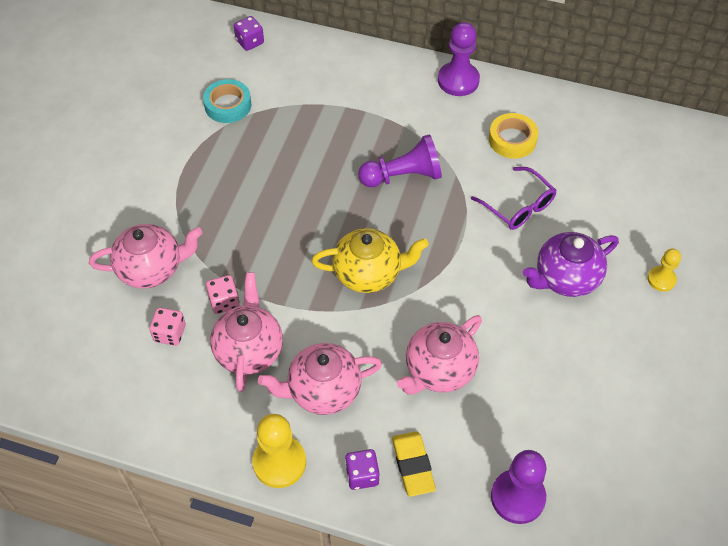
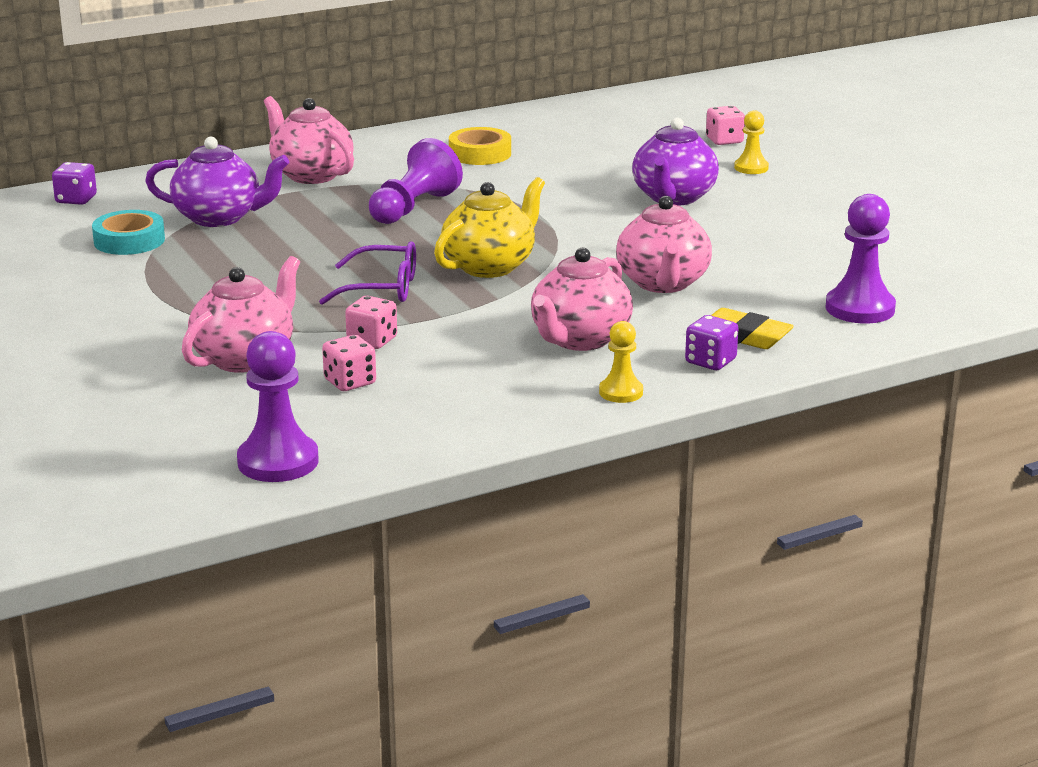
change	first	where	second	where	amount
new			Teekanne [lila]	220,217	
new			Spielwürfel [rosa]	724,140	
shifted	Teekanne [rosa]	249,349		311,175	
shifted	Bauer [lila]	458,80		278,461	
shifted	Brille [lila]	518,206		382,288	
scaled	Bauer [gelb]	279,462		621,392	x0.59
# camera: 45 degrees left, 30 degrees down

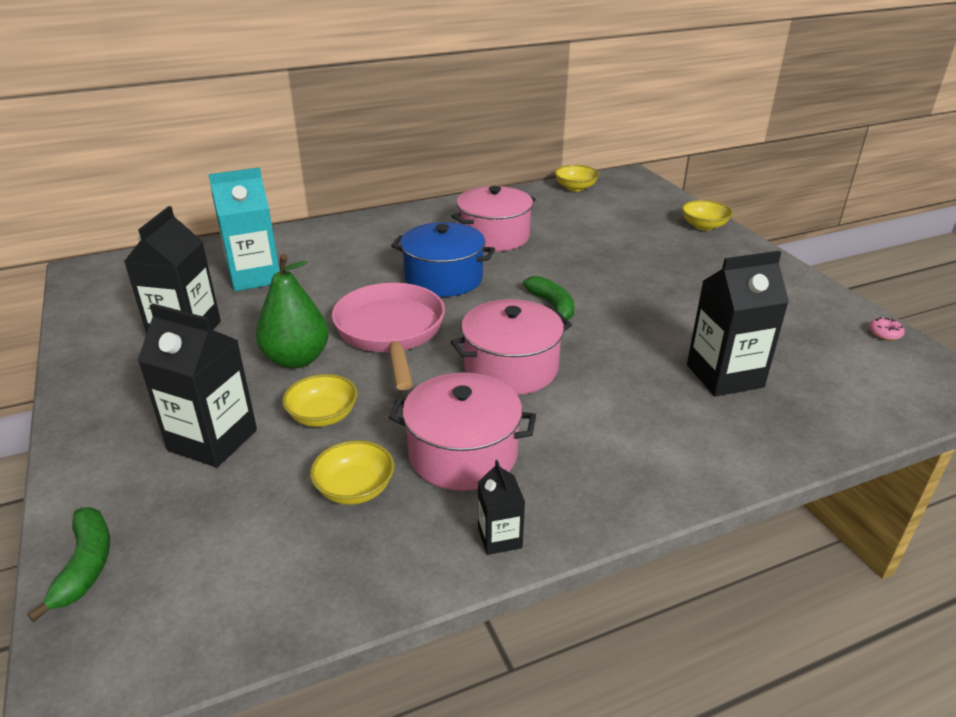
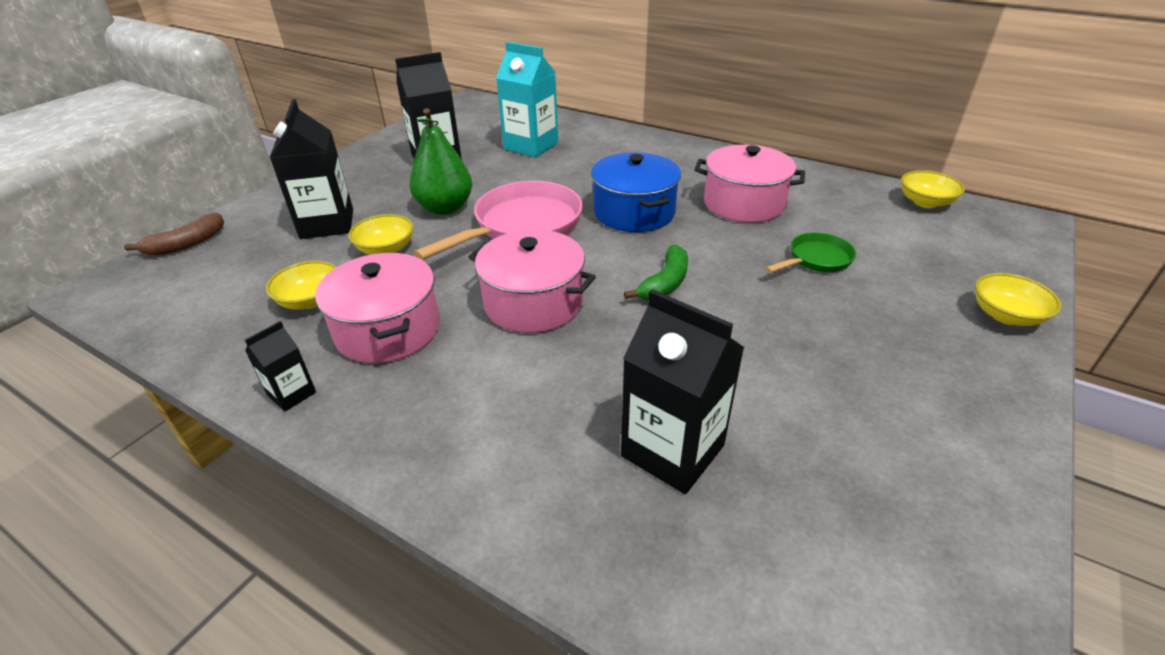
change	first	where	second	where	amount
gone	Donut [rosa]	884,334			
new			Pfanne [grün]	816,259	
repainted	Banane [grün]	86,565	Banane [braun]	186,244	
# camera: 55 degrees right, 5 degrees up

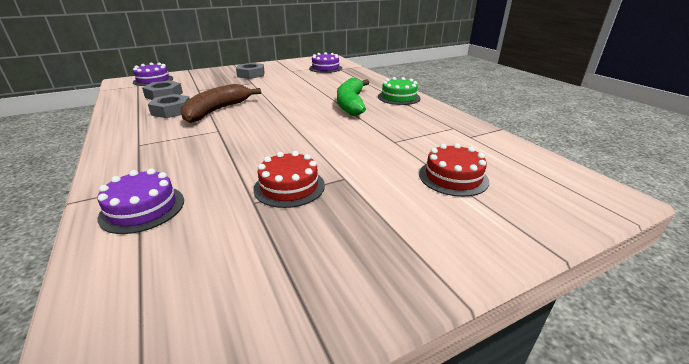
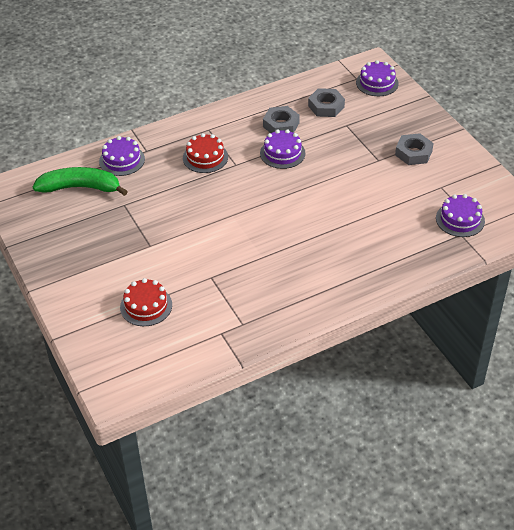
change	first	where	second	where	amount
gone	Kuchen [grün]	399,97			
shifted	Kuchen [rot]	289,187		205,157	
shifted	Banane [grün]	351,104		80,187	
swapped	Banane [braun]	217,111	Kuchen [lila]	282,153	
# camera: 90 degrees right, 15 degrees up

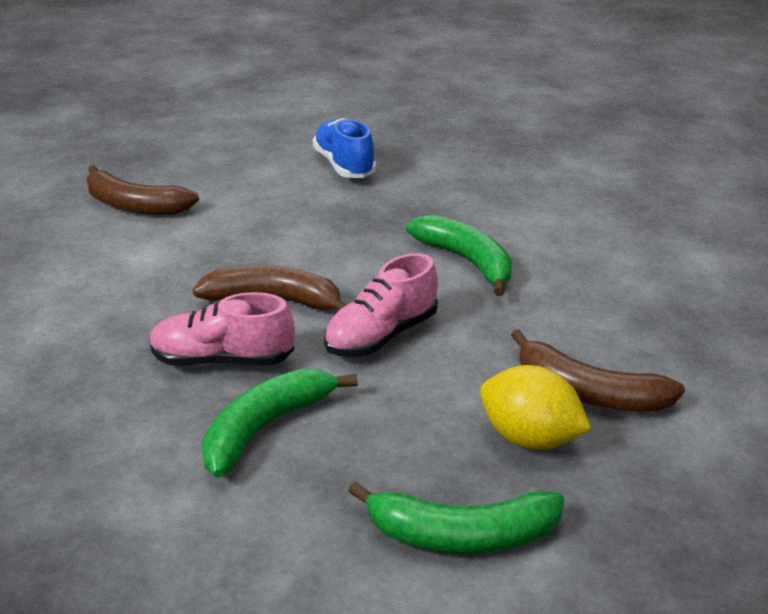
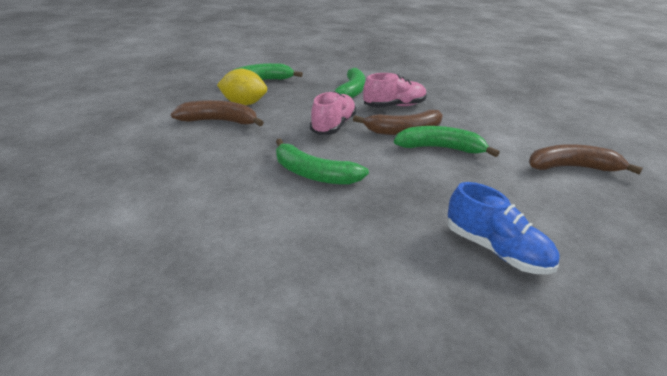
change	first	where	second	where	amount
new			Banane [grün]	440,148	
# camera: 155 degrees right, 0 degrees up

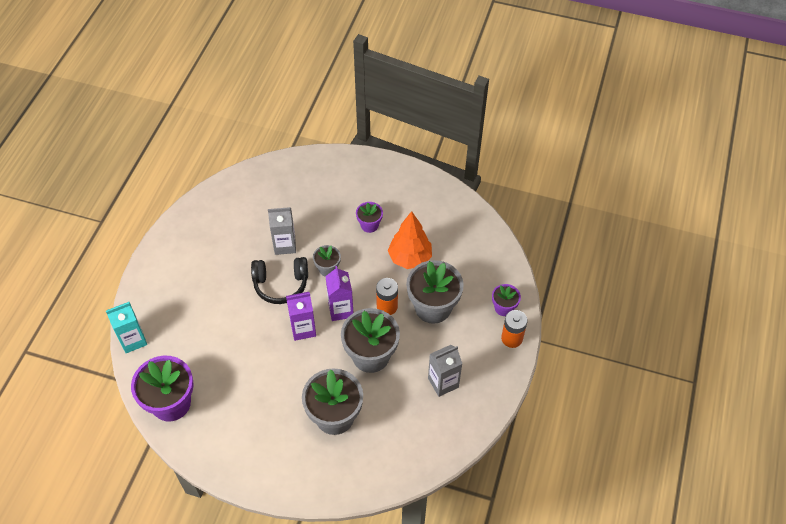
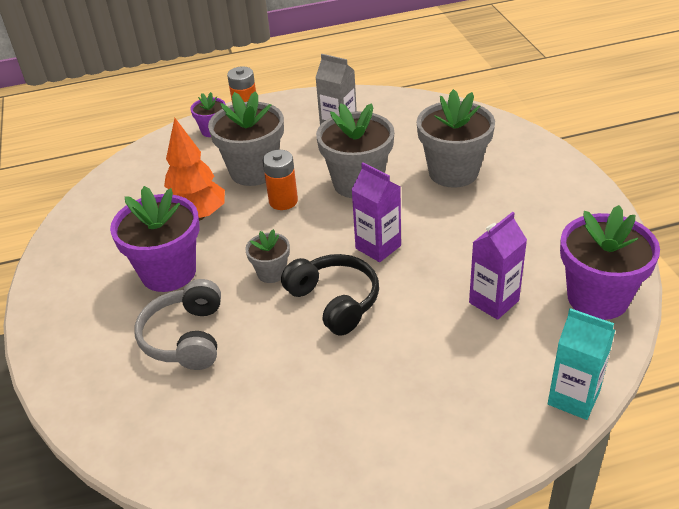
change	first	where	second	where	amount
gone	Getränkekarton [grau]	285,245			
new			Kopfhörer [grau]	186,337	
shifted	Getränkekarton [lila]	340,310		494,301	
scaled	Blumentopf [lila]	369,225		168,272	x1.94
# camera: 120 degrees left, 15 degrees down

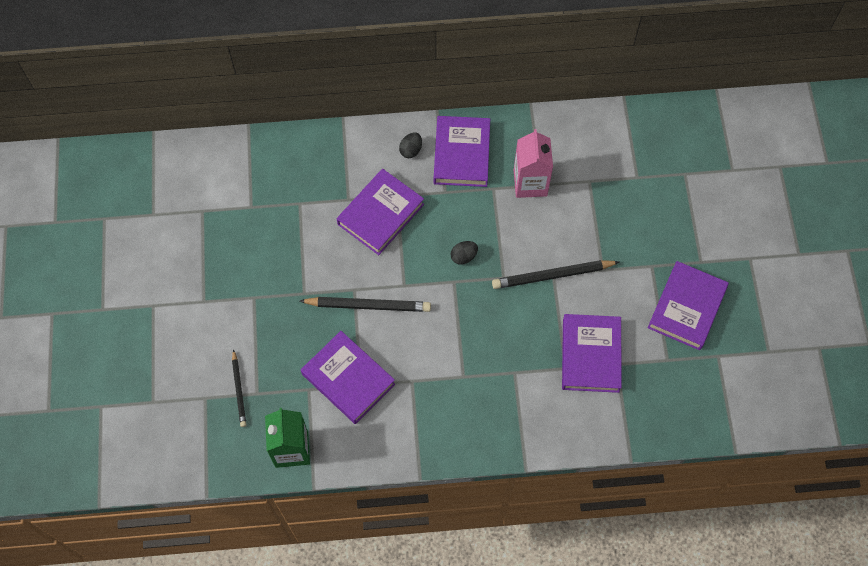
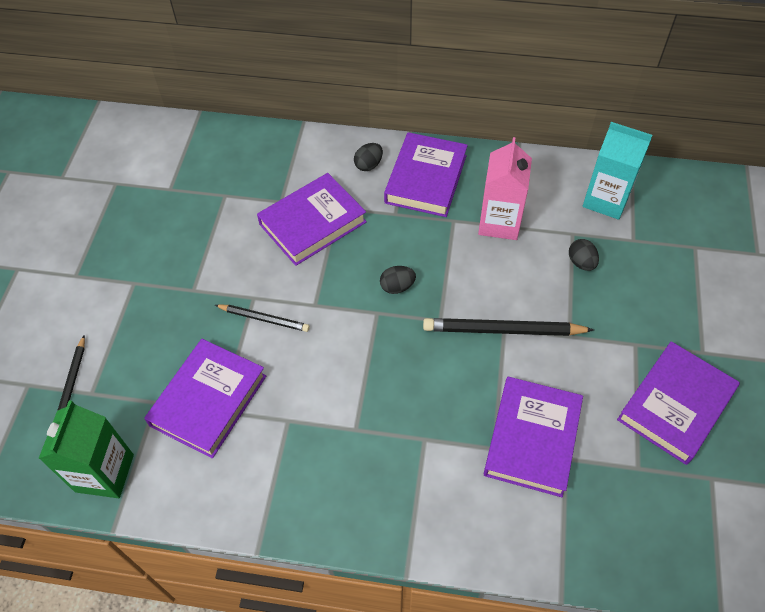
change	first	where	second	where	amount
new			Ei [schwarz]	581,263	
new			Getränkekarton [türkis]	606,200	
rotated	Buch [lila]	348,379		208,400	60 degrees clockwise
scaled	Bleistift [schwarz]	368,305		264,319	x0.60
# camera: 15 degrees right, 10 degrees down

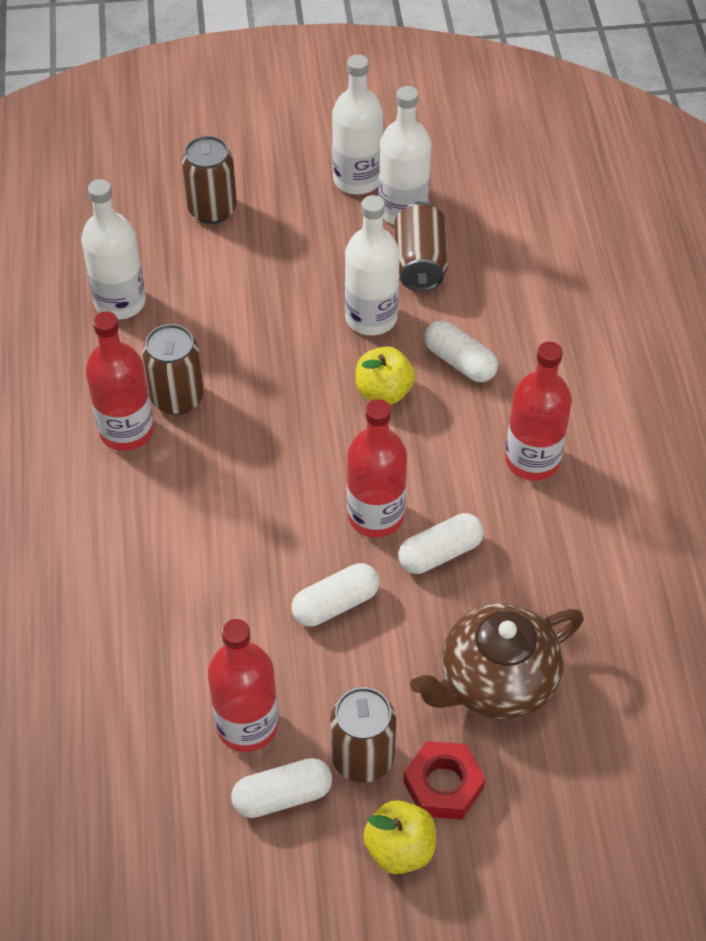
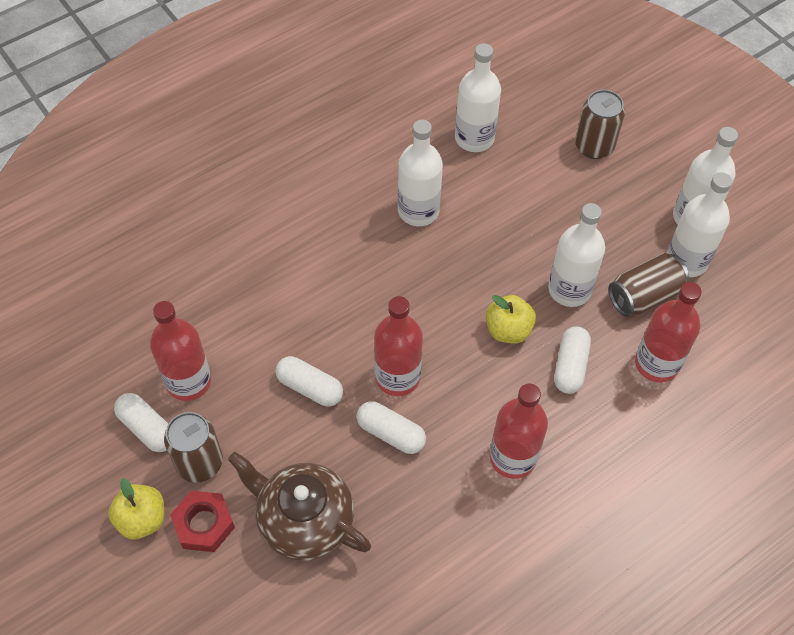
change	first	where	second	where	amount
shifted	Flasche [rot]	126,431		656,363	
swapped	Dose [braun]	177,398	Flasche [weiß]	418,211	
# camera: 60 degrees right, 5 degrees up

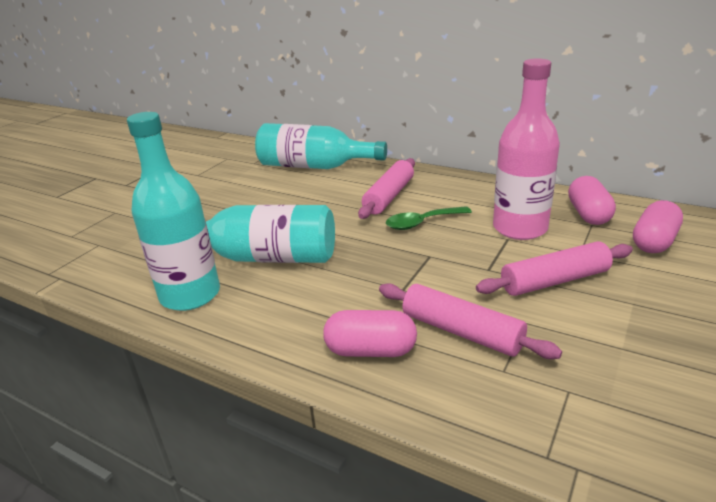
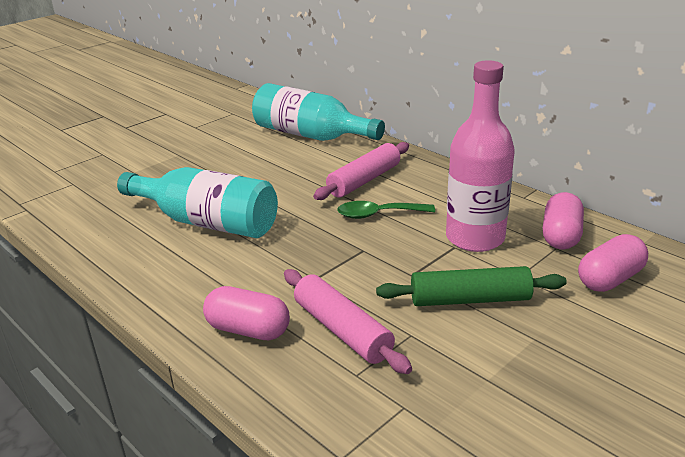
change	first	where	second	where	amount
gone	Flasche [türkis]	190,295			
repainted	Nudelholz [rosa]	554,281	Nudelholz [grün]	470,299	
# camera: 15 degrees right, 0 degrees up

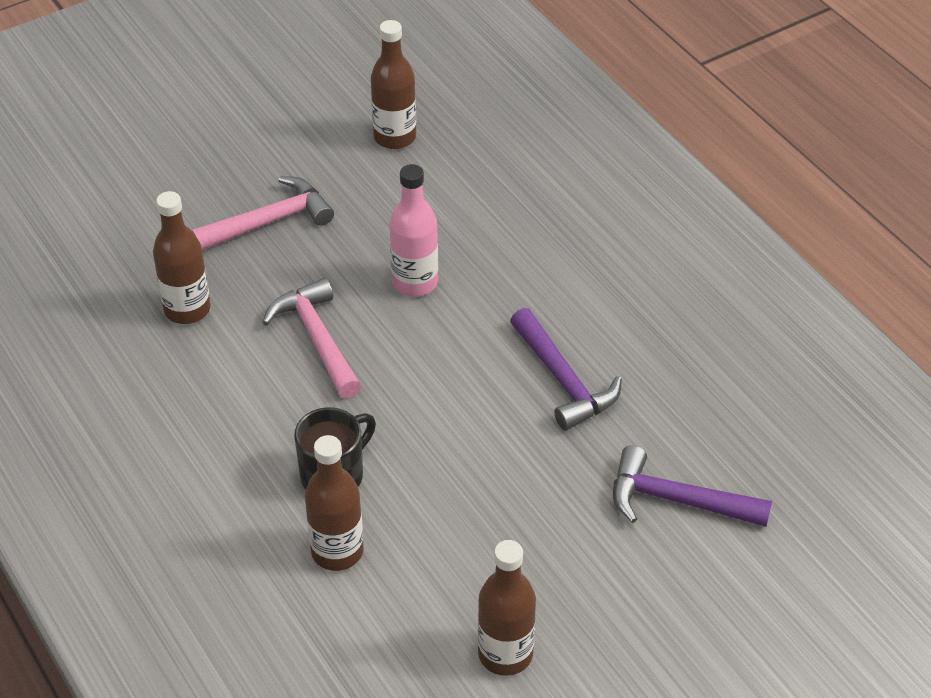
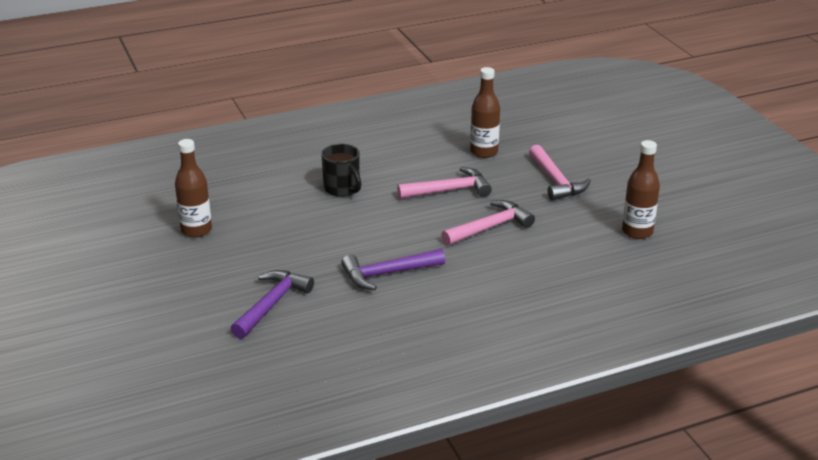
change	first	where	second	where	amount
gone	Flasche [braun]	337,551			
swapped	Flasche [rosa]	415,282	Hammer [rosa]	490,227	
# camera: 100 degrees right, 15 degrees down

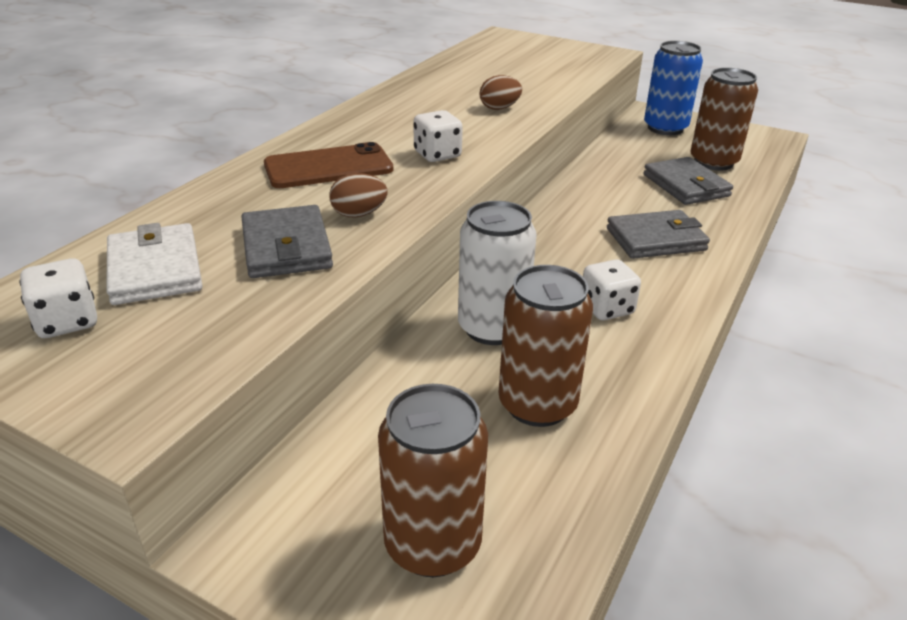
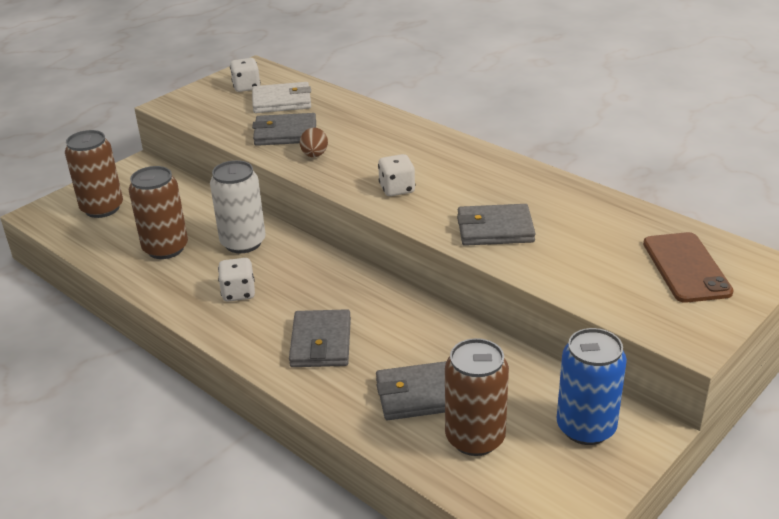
change	first	where	second	where	amount
shifted	Handy [braun]	328,167		686,267	
swapped	Ei [braun]	499,108	Geldbörse [grau]	495,229	
# camera: 105 degrees right, 0 degrees up

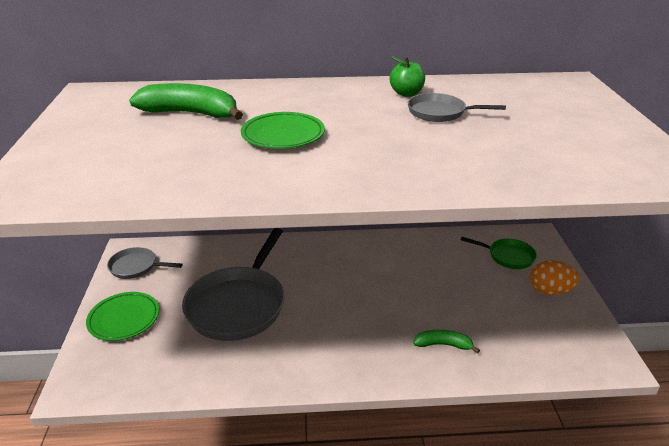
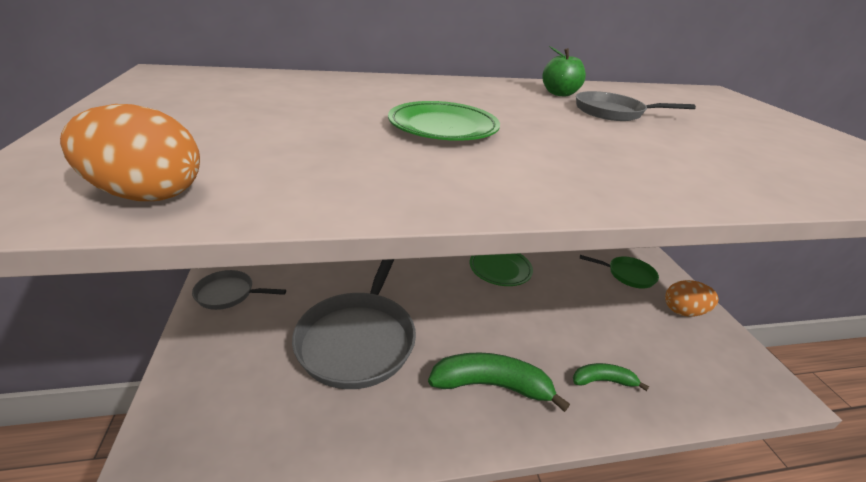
change	first	where	second	where	amount
new			Ei [orange]	147,195	
shifted	Teller [grün]	124,319		500,269	
shifted	Banane [grün]	191,113		491,385	
# camera: 10 degrees left, 0 degrees up

